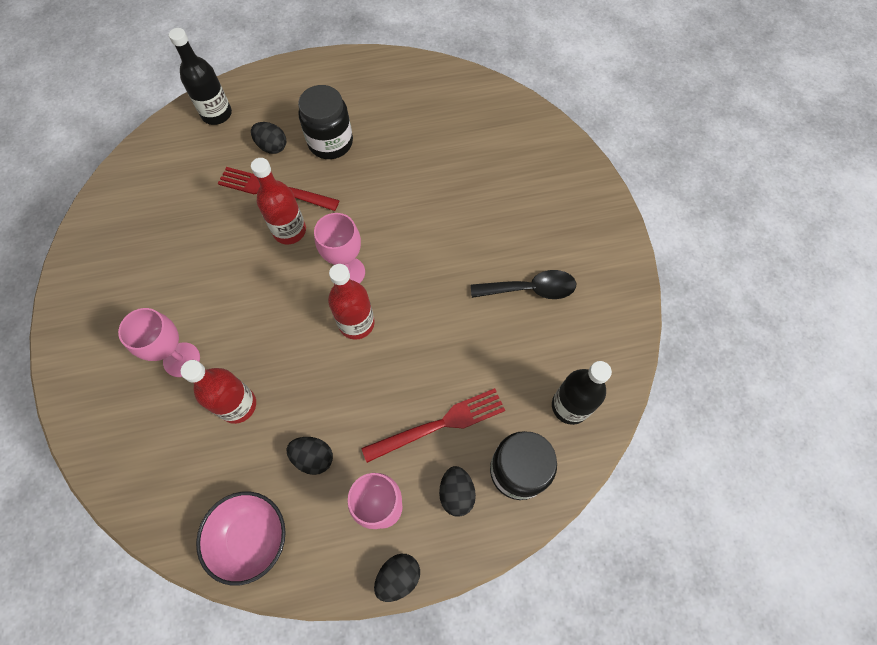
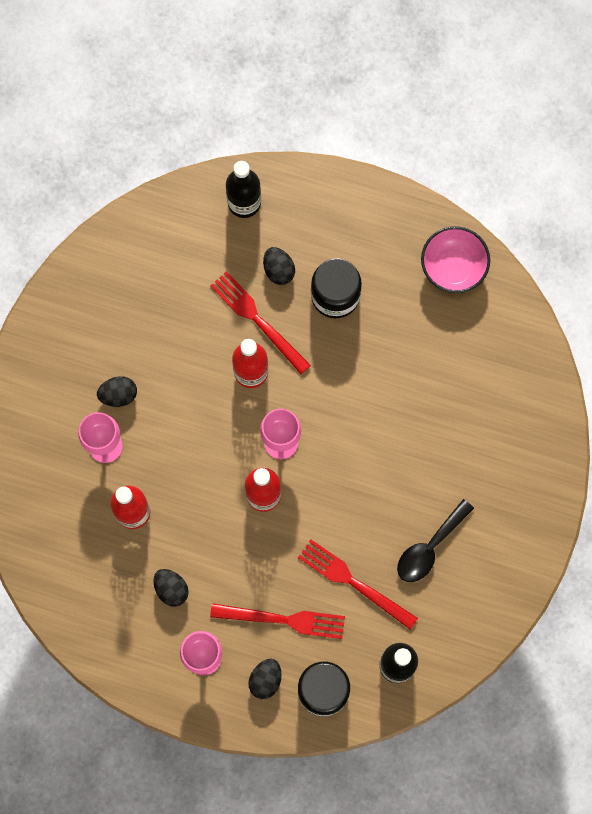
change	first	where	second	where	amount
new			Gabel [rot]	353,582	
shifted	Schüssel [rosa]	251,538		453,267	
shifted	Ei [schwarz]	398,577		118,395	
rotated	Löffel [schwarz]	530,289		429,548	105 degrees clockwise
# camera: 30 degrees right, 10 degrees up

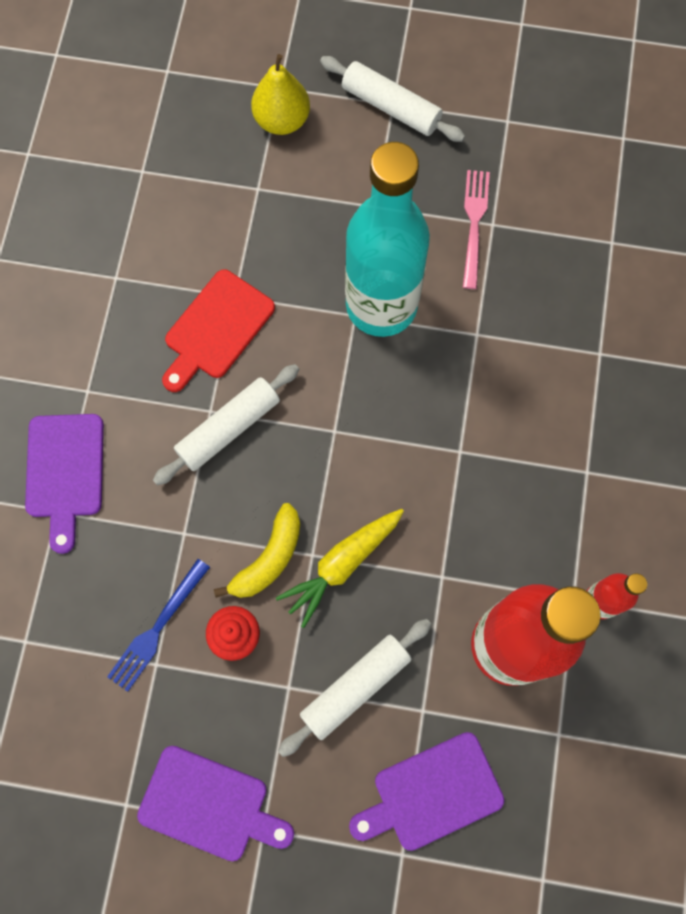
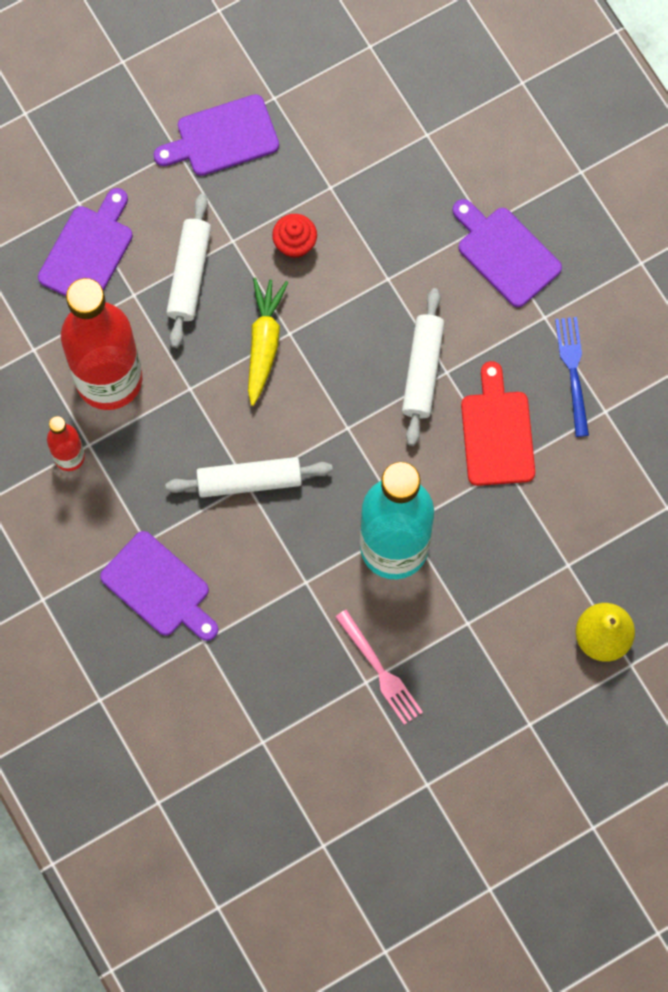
change	first	where	second	where	amount
gone	Banane [gelb]	268,558			
new			Schneidebrett [lila]	159,587	
shifted	Gabel [blau]	157,629		573,371	
shifted	Nudelholz [weiß]	391,107		249,481	
# camera: 140 degrees right, 0 degrees up

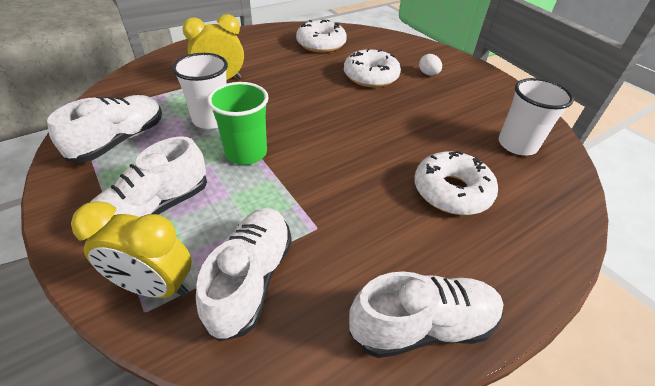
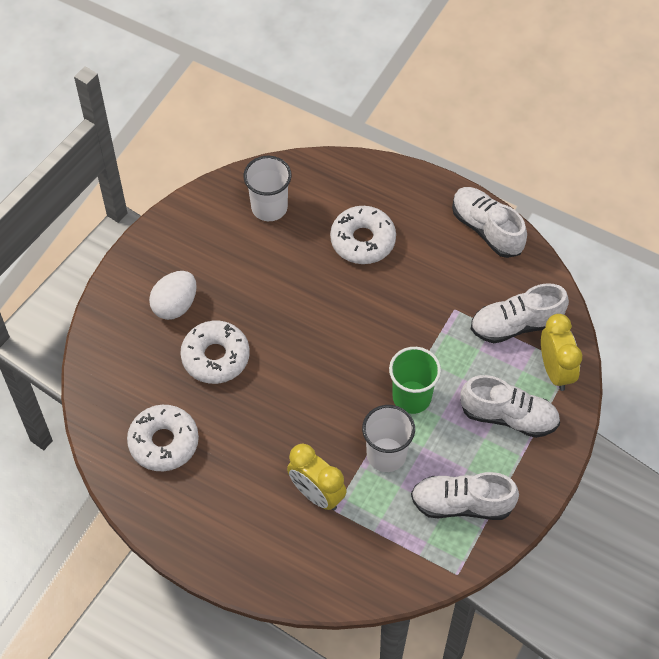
change	first	where	second	where	amount
scaled	Ei [weiß]	428,74		175,305	x1.70
# camera: 115 degrees left, 15 degrees up

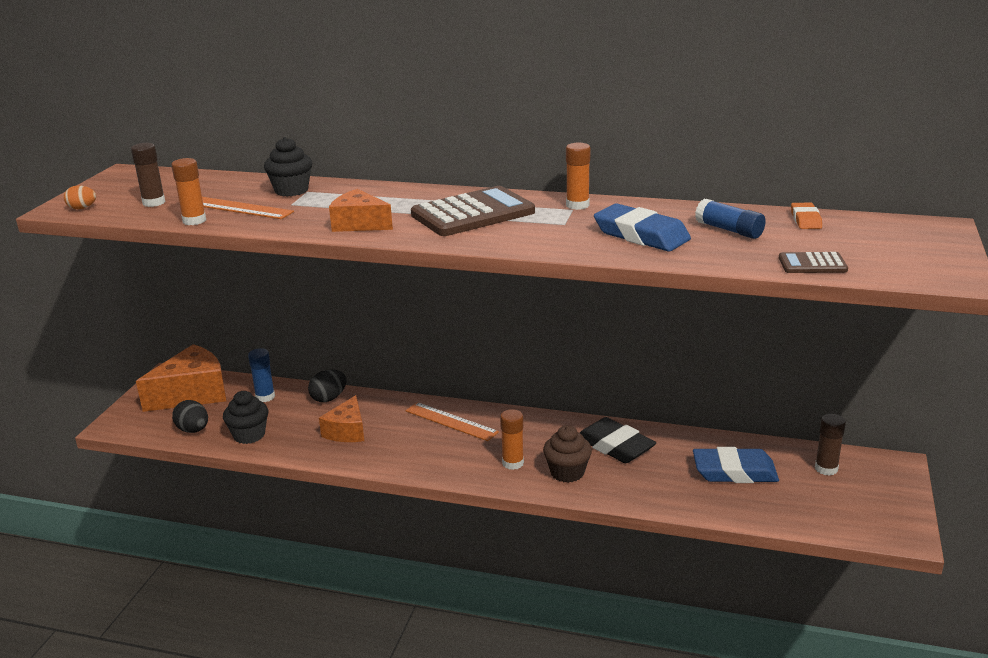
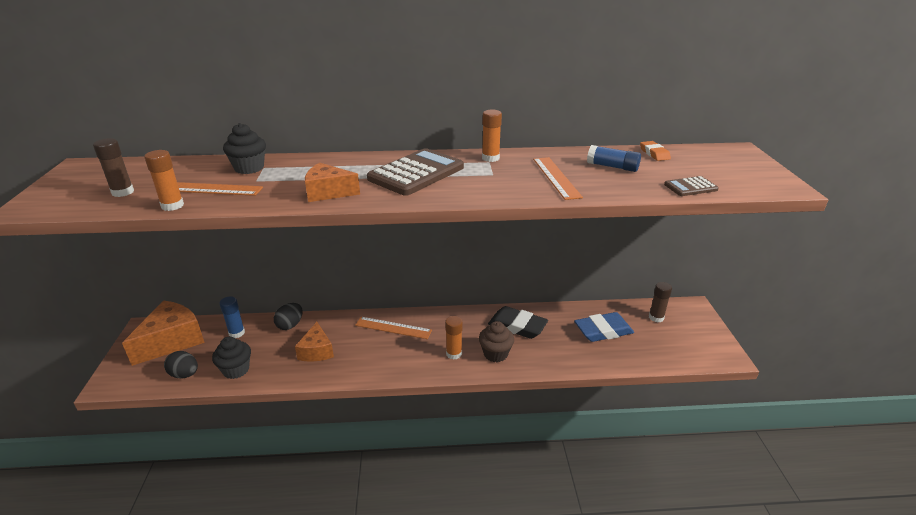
change	first	where	second	where	amount
gone	Ei [orange]	82,208			
swapped	Radiergummi [blau]	641,235	Lineal [orange]	556,177	
# camera: 20 degrees left, 5 degrees up

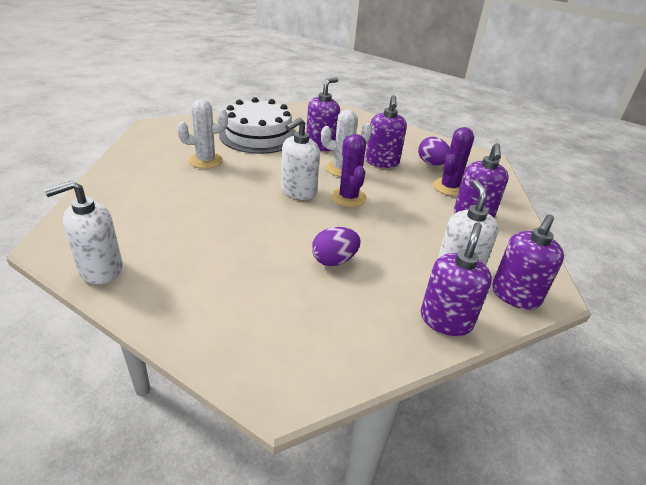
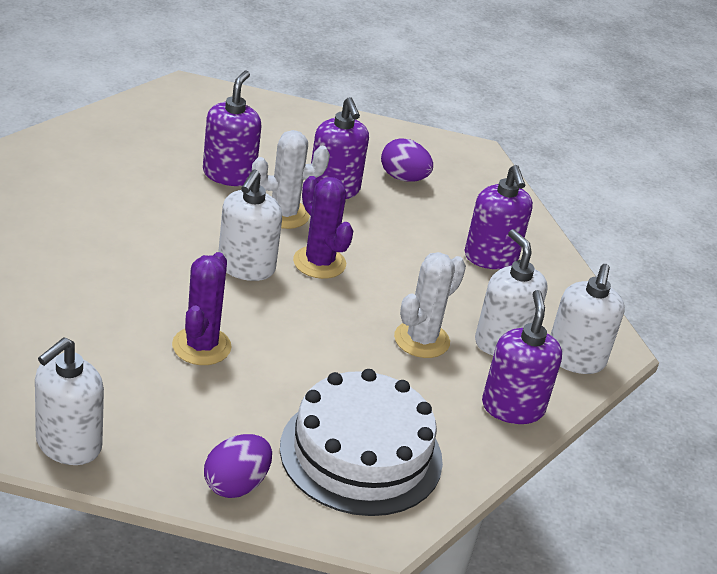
change	first	where	second	where	amount
shifted	Kaktus [weiß]	206,160		421,340	
shifted	Kuchen [weiß]	258,135		361,453	
shifted	Ei [lila]	334,260		236,485	
shifted	Kaktus [lila]	449,187		201,346	
repainted	Seifenspender [lila]	515,295	Seifenspender [weiß]	575,359	
# camera: 25 degrees left, 0 degrees up

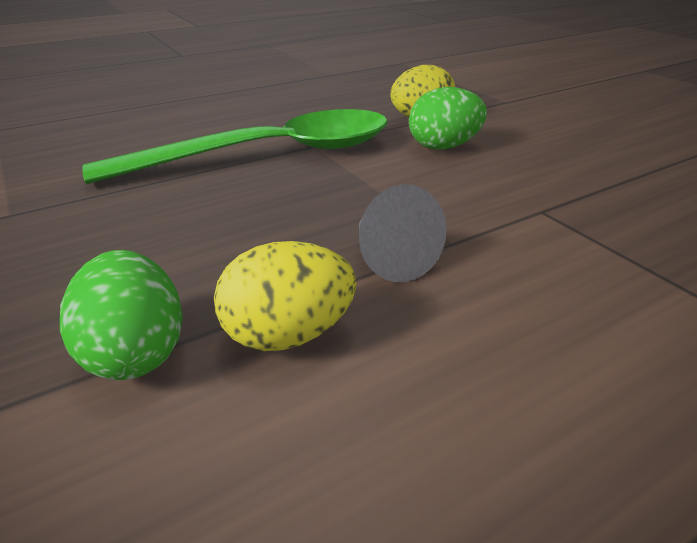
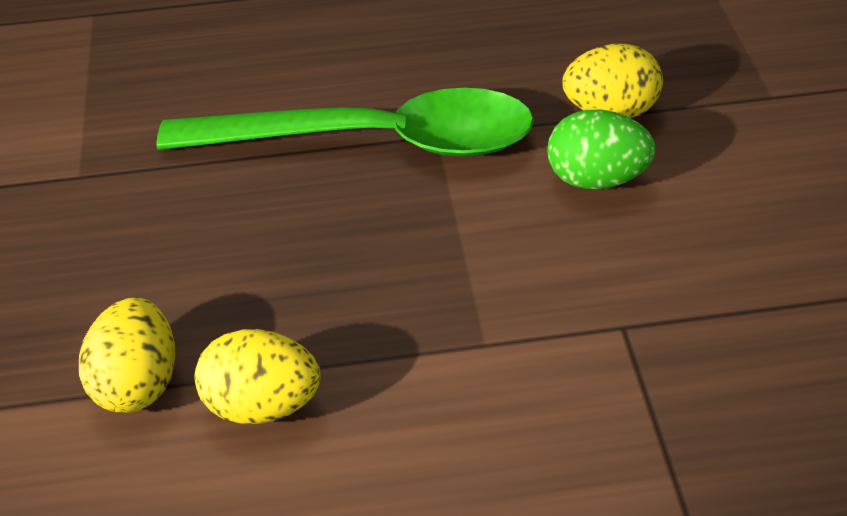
change	first	where	second	where	amount
gone	Kegel [grau]	390,257			
repainted	Ei [grün]	136,352	Ei [gelb]	137,384	
# camera: 25 degrees right, 10 degrees up

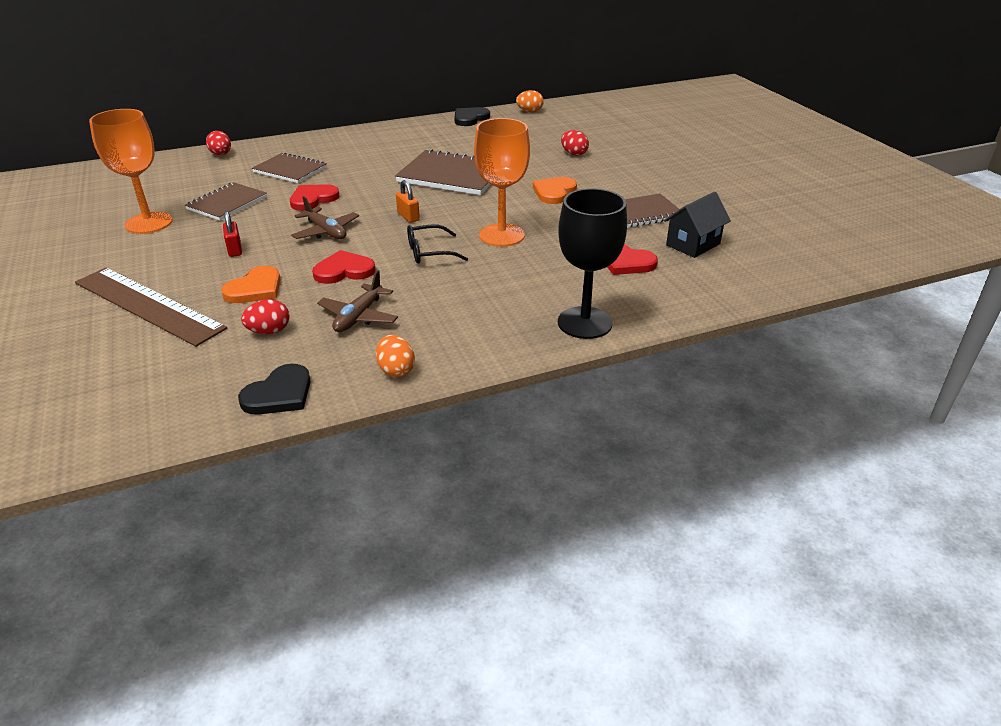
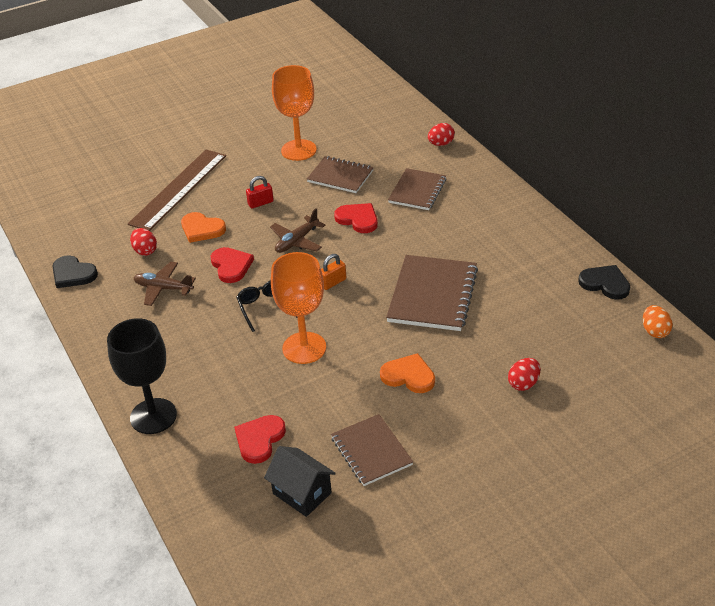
change	first	where	second	where	amount
gone	Ei [orange]	396,370			
# camera: 85 degrees right, 5 degrees up

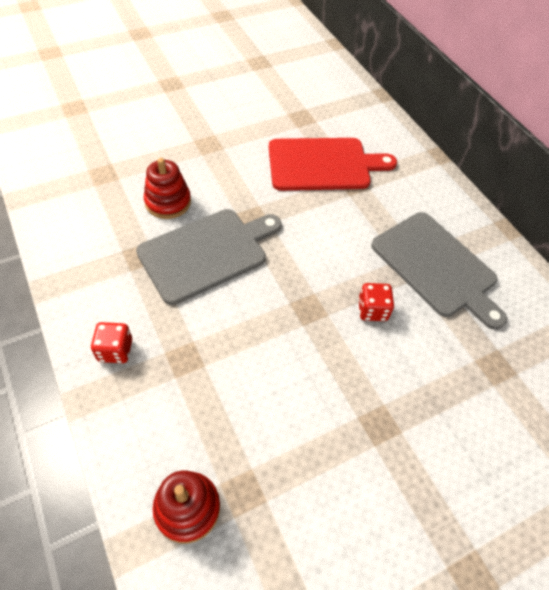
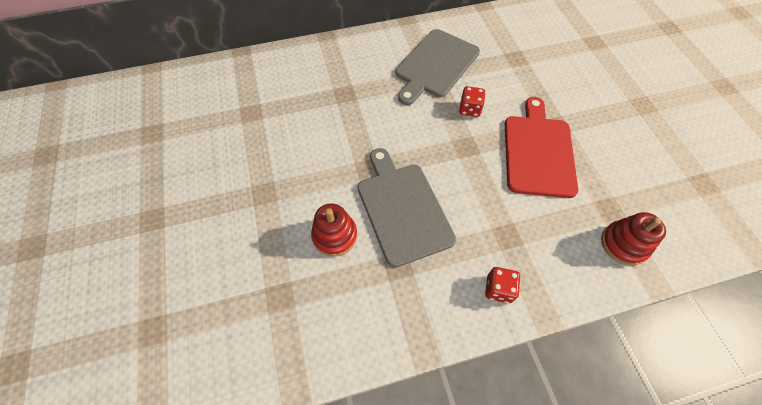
change	first	where	second	where	amount
shifted	Schneidebrett [rot]	323,164		538,152	
rotated	Schneidebrett [grau]	436,266		435,65	150 degrees clockwise
# camera: 75 degrees left, 5 degrees up

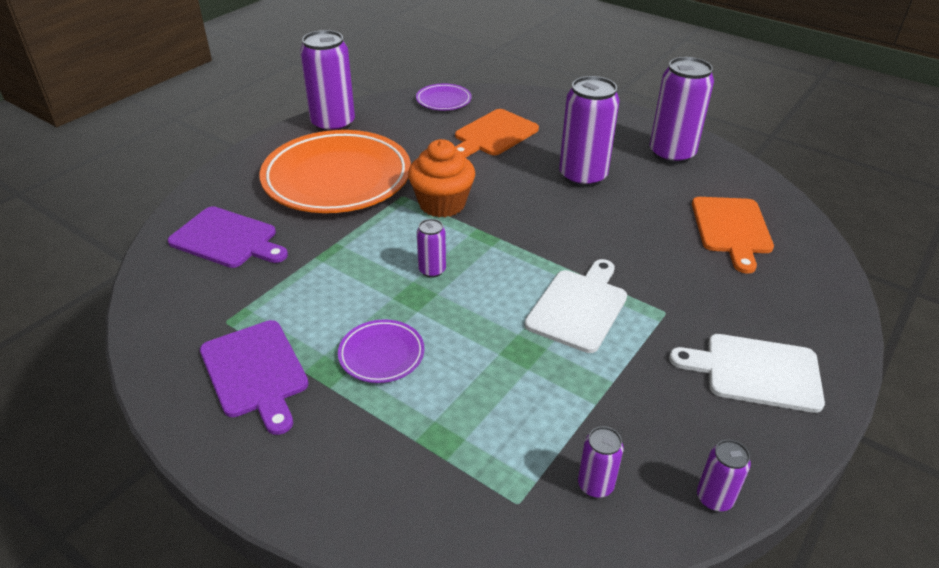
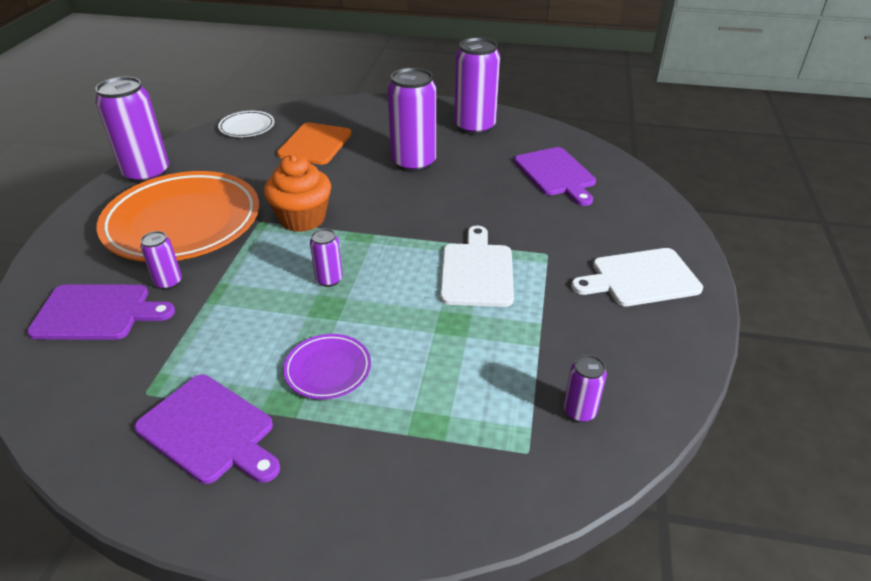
change	first	where	second	where	amount
shifted	Dose [lila]	714,498		168,282	
repainted	Teller [lila]	443,100	Teller [weiß]	247,127	
repainted	Schneidebrett [orange]	731,229	Schneidebrett [lila]	556,174	
# camera: 25 degrees left, 0 degrees up

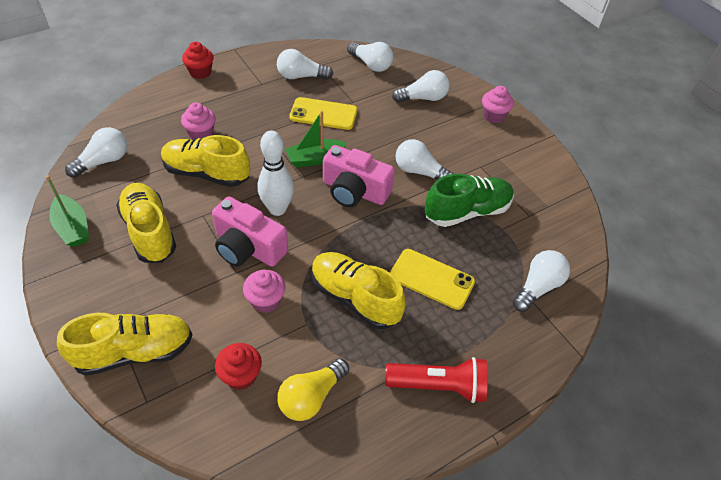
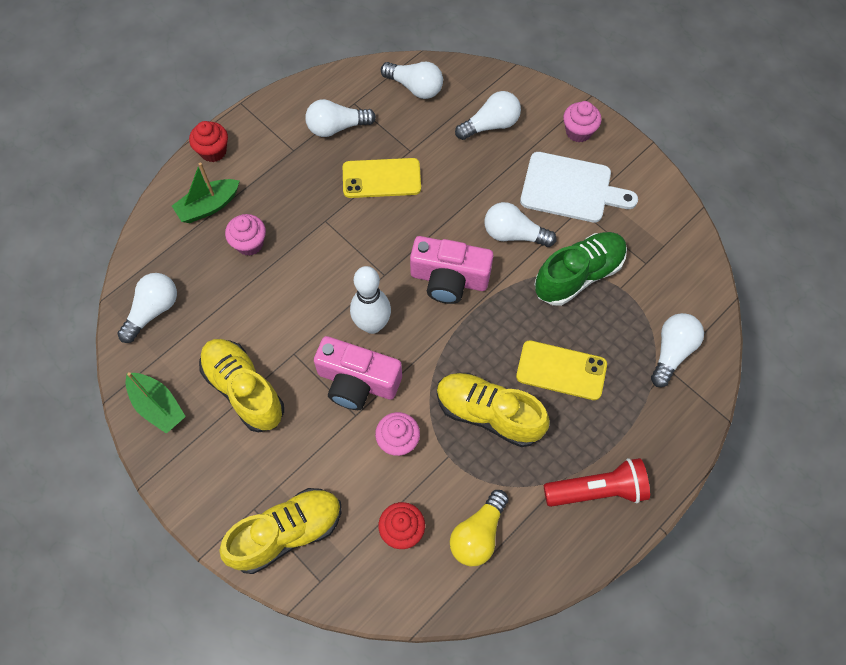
change	first	where	second	where	amount
gone	Schuh [gelb]	207,173			
new			Schneidebrett [weiß]	571,189	
shifted	Boot [grün]	315,159		208,206	
# camera: 10 degrees left, 15 degrees up

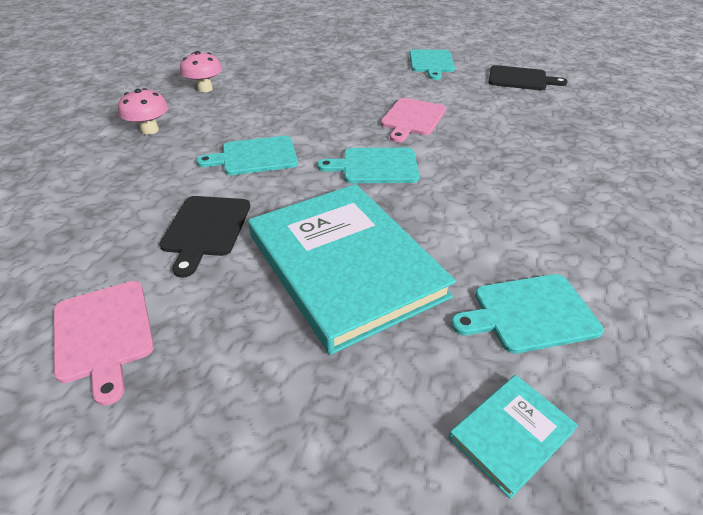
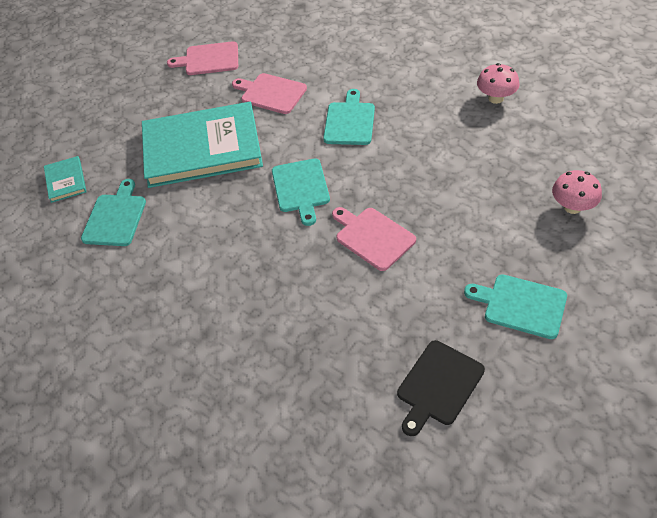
change	first	where	second	where	amount
shifted	Pilz [rosa]	150,130		572,207	
repainted	Schneidebrett [schwarz]	206,229	Schneidebrett [rosa]	271,93	
rotated	Schneidebrett [türkis]	375,166		301,188	150 degrees clockwise
# camera: 115 degrees right, 10 degrees up

